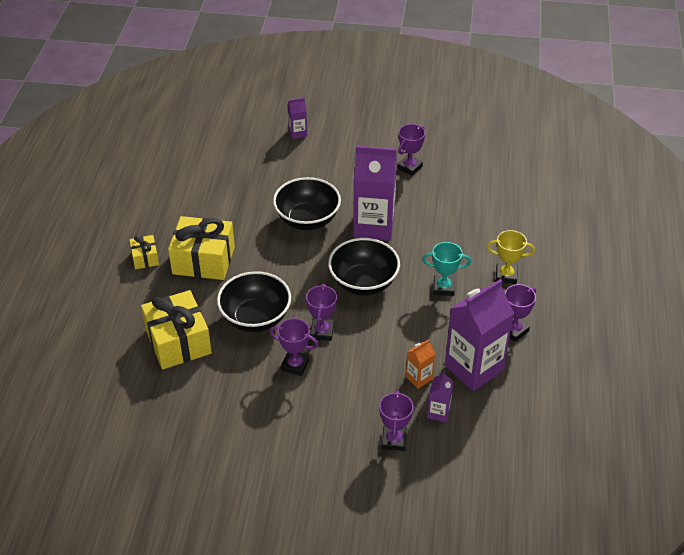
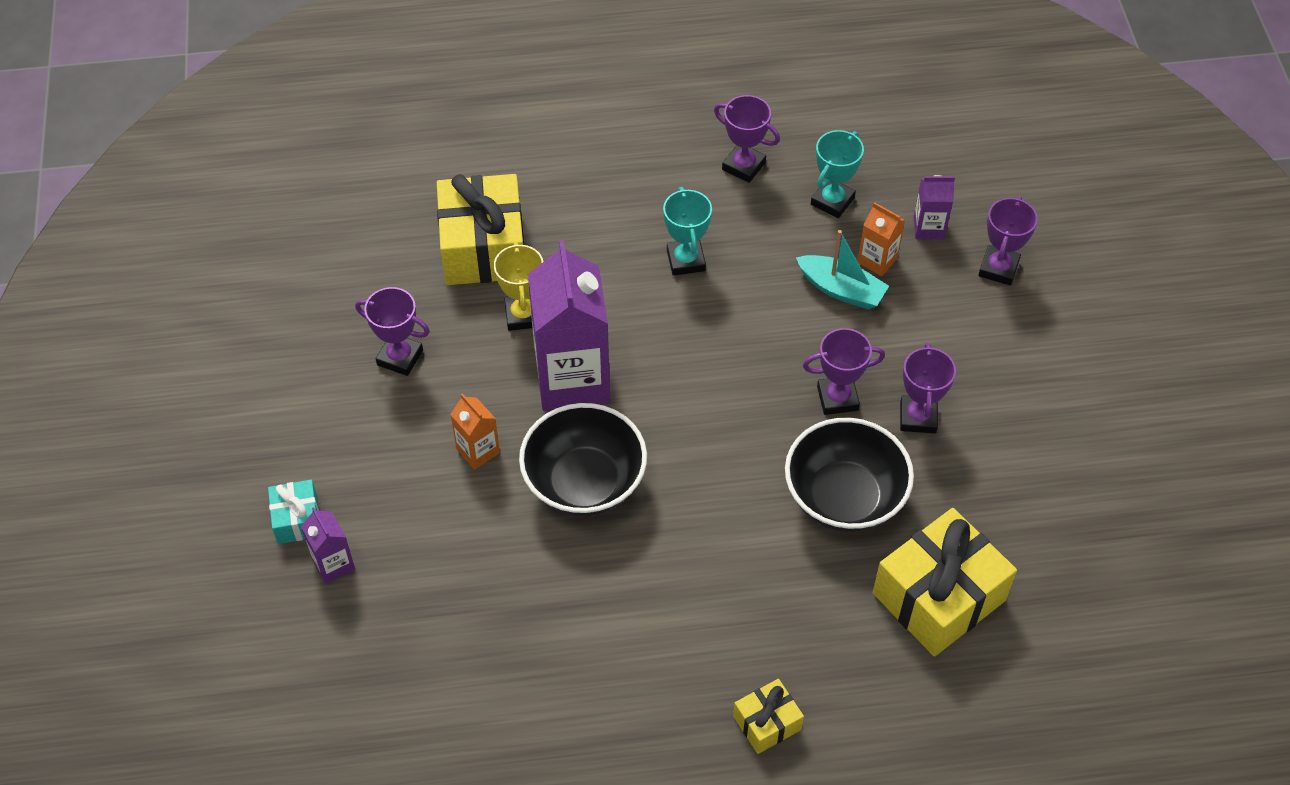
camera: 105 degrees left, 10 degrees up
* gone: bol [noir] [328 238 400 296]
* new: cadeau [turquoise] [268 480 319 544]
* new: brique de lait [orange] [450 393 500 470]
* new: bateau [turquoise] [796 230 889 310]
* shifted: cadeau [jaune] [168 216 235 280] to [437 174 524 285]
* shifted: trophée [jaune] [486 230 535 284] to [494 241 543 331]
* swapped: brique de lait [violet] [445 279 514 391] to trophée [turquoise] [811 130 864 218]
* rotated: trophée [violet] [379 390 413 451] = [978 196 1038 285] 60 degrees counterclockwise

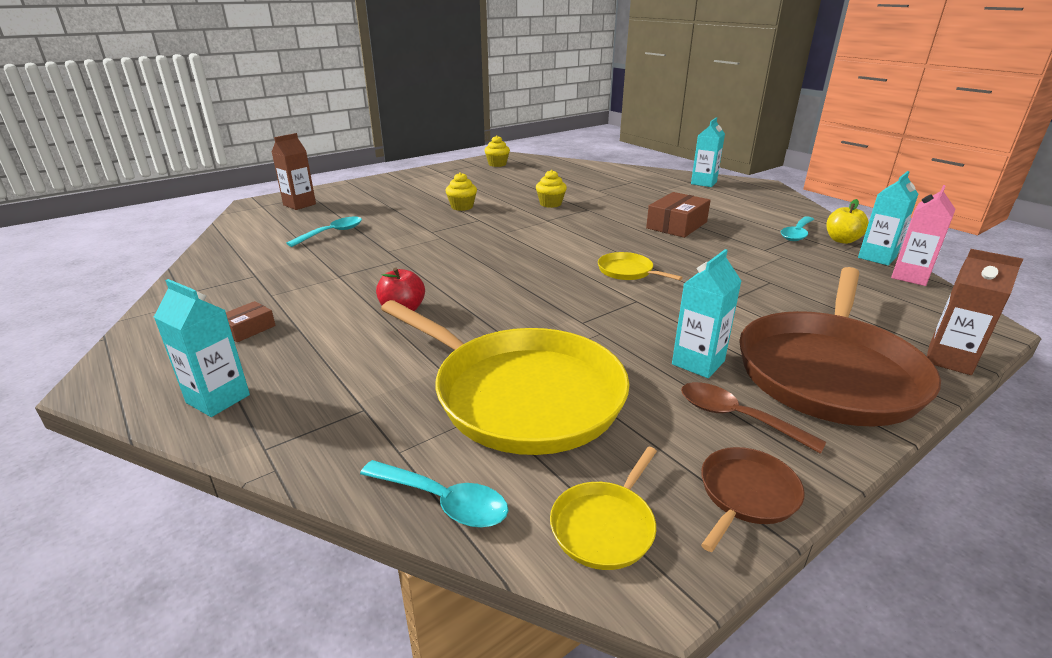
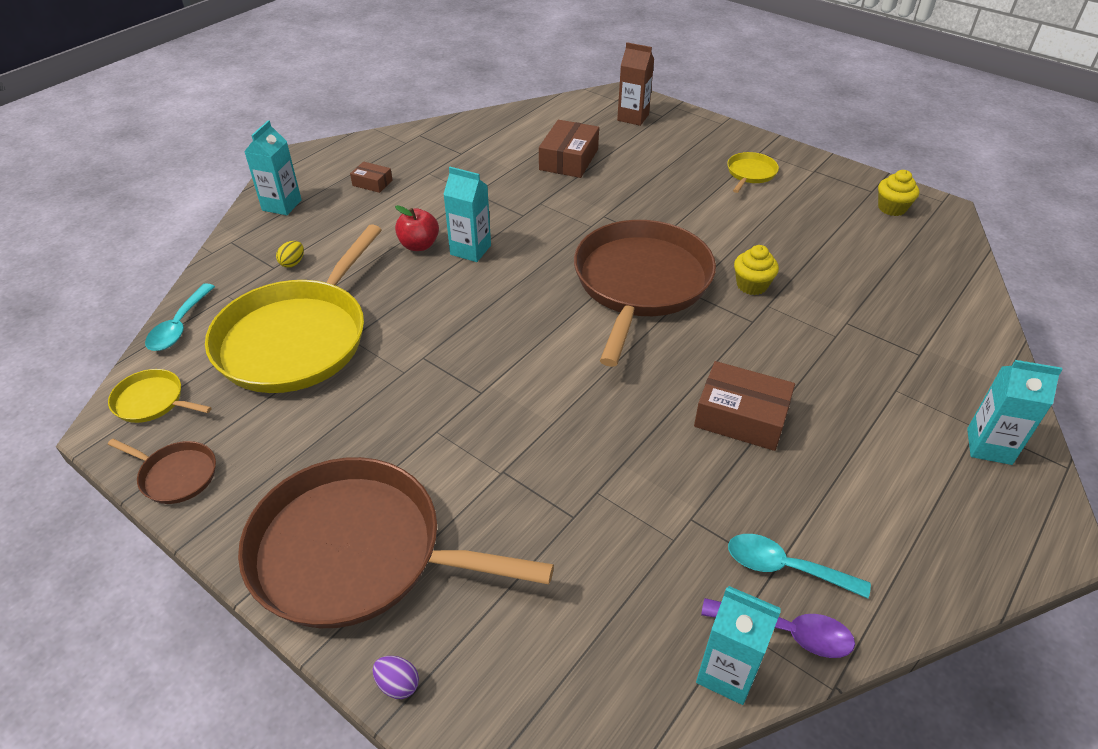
camera: 75 degrees right, 15 degrees up
* gone: muffin [jaune] [445 172 477 211]
* gone: cuillère [marron] [681 382 826 454]
* gone: brique de lait [rose] [891 185 956 286]
* new: œuf [jaune] [276 241 304 268]
* new: poêle [marron] [574 220 716 367]
* shifted: poêle [jaune] [598 252 683 280] to [727 152 779 193]
* shifted: brique de lait [turquoise] [672 249 741 378] to [443 167 491 262]
* swapped: cuillère [turquoise] [286 217 362 247] to boîte [marron] [539 120 599 178]
* swapped: pomme [jaune] [826 199 869 244] to cuillère [violet] [701 598 855 658]
* swapped: brique de lait [marron] [927 249 1023 375] to œuf [violet] [373 656 419 699]

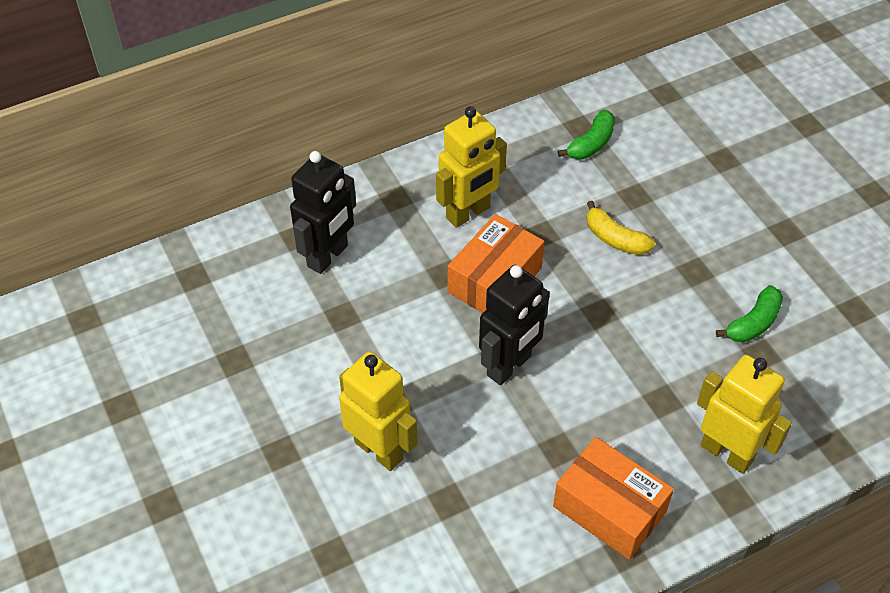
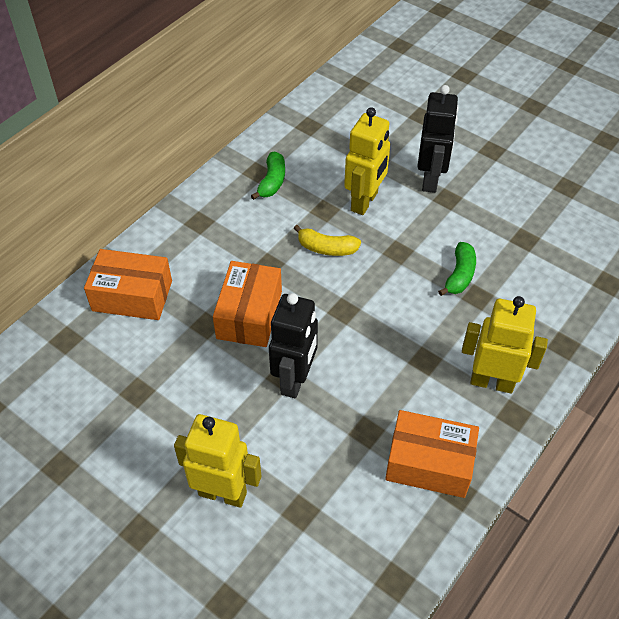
camera: 25 degrees left, 0 degrees up
* new: boîte [orange] [84 249 172 320]
* shifted: robot [noir] [290 151 356 274] to [417 85 459 193]
* shifted: robot [jaune] [436 106 507 228] to [344 107 390 215]

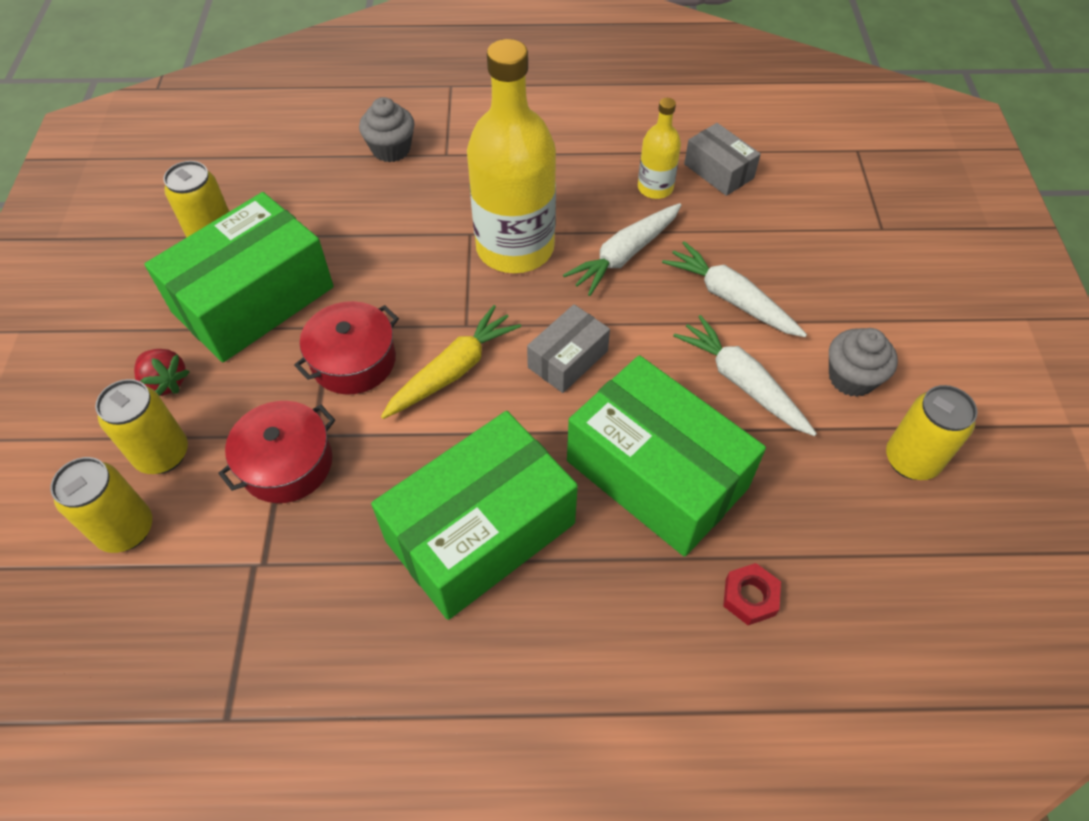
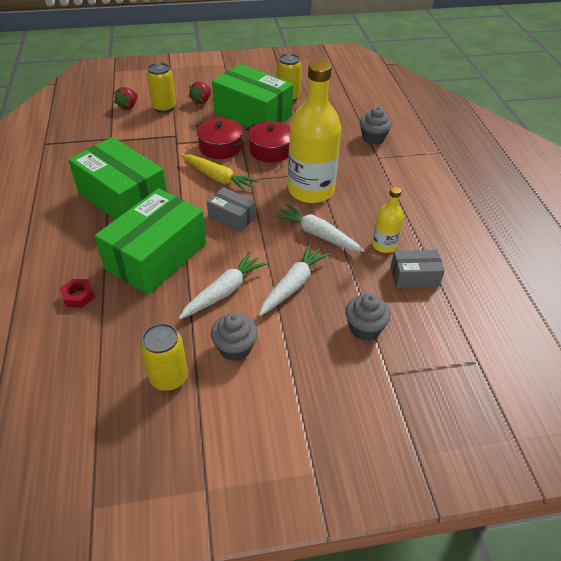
camera: 80 degrees right, 10 degrees down
* new: muffin [gris] [345 293 391 340]
* shifted: marmite [rouge] [218 401 335 503] to [247 121 290 162]
* swapped: canette [jaune] [50 457 152 553] to fraise [rouge] [114 87 138 110]
* rotated: boîte [gris] [684 123 761 196] = [390 250 445 288] 45 degrees clockwise

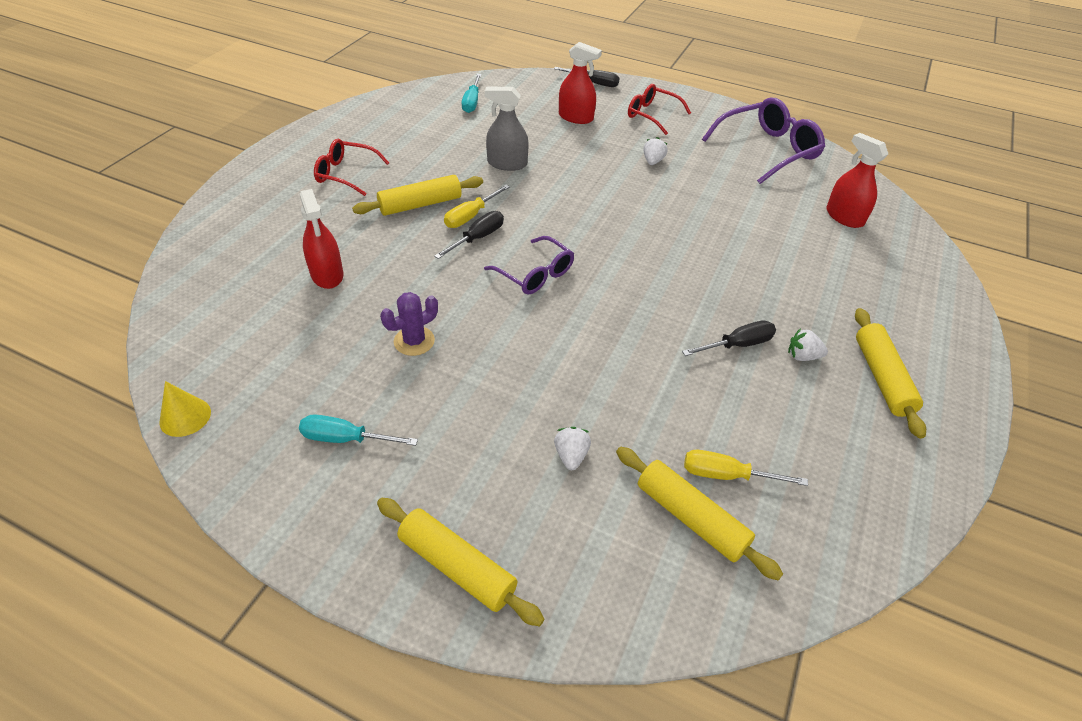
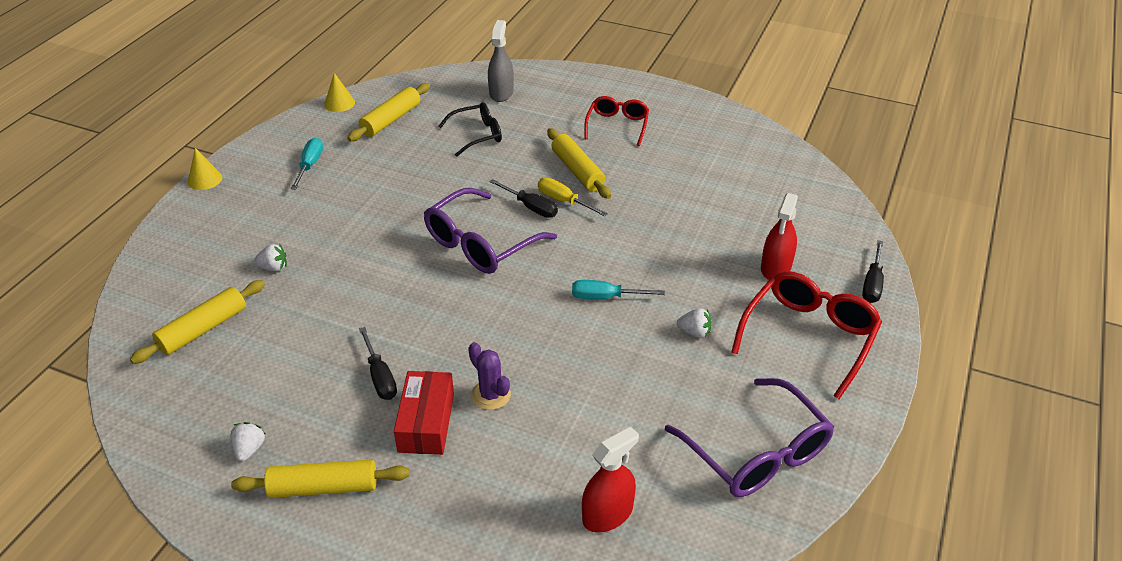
camera: 90 degrees right, 5 degrees down
* gone: tournevis [jaune] [684 450 808 486]
* new: cône [jaune] [188 148 222 190]
* new: boîte [rouge] [394 371 454 455]
* shifted: rouleau à pâtisserie [jaune] [377 498 545 626] to [348 83 430 141]
* shifted: cactus [violet] [380 292 438 356] to [468 342 511 410]
* shifted: tournevis [turquoise] [462 74 481 113] to [572 280 665 299]
* shifted: vaporisateur [gris] [485 87 529 171] to [488 20 514 102]
* shifted: fraise [blanc] [788 328 828 361] to [230 422 265 462]
* swapped: vaporisateur [rouge] [300 189 343 289] to lunettes [noir] [438 102 502 157]
* scaled: lunettes [violet] [484 236 574 295] = [424 188 557 274] x1.59
* scaled: lunettes [rouge] [628 84 691 135] = [731 271 882 399] x1.59

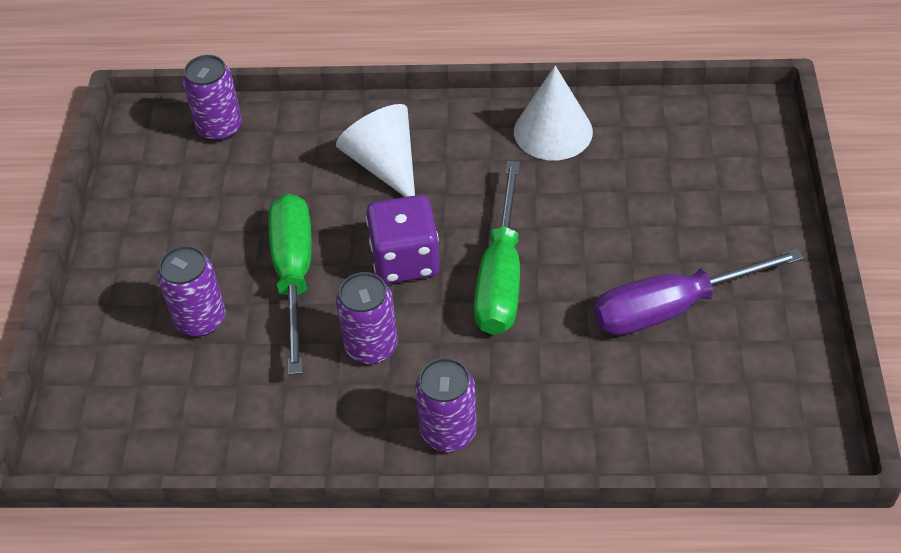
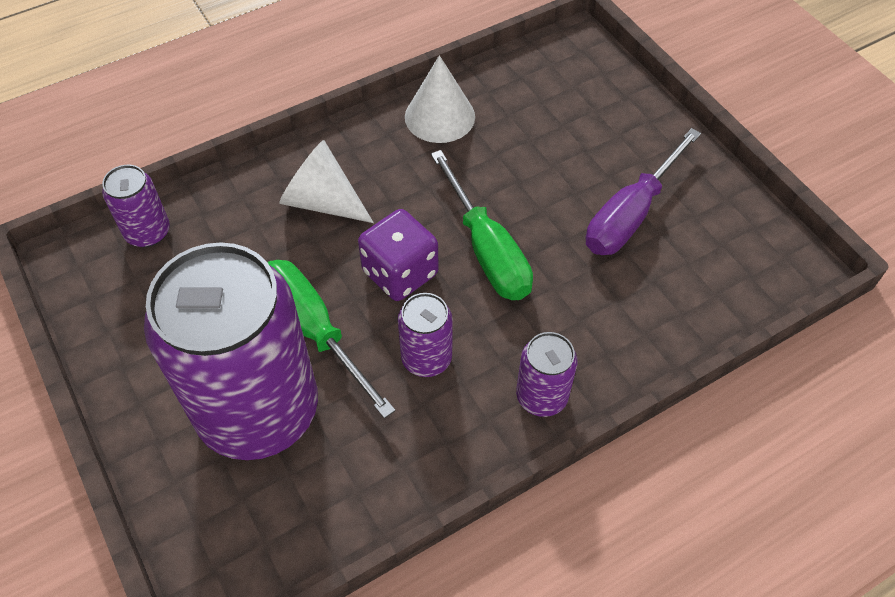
camera: 35 degrees left, 5 degrees up
* scaled: canette [violet] [157 246 226 336] = [144 242 318 460] x2.34

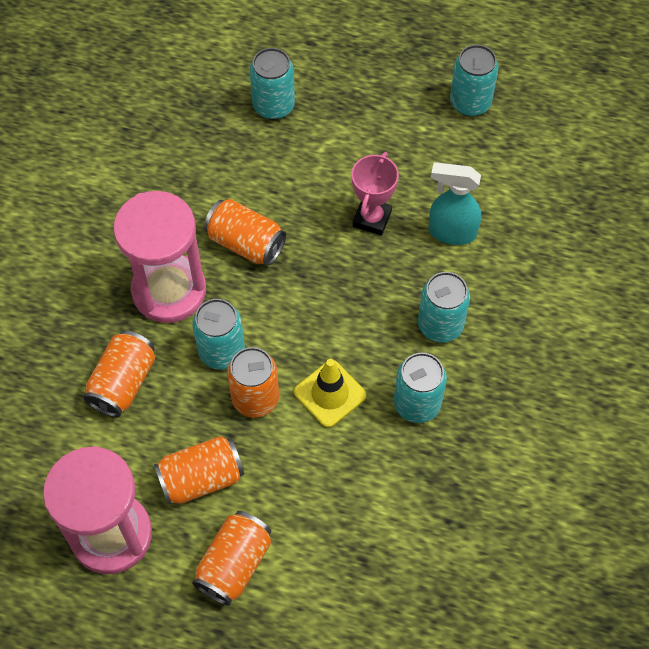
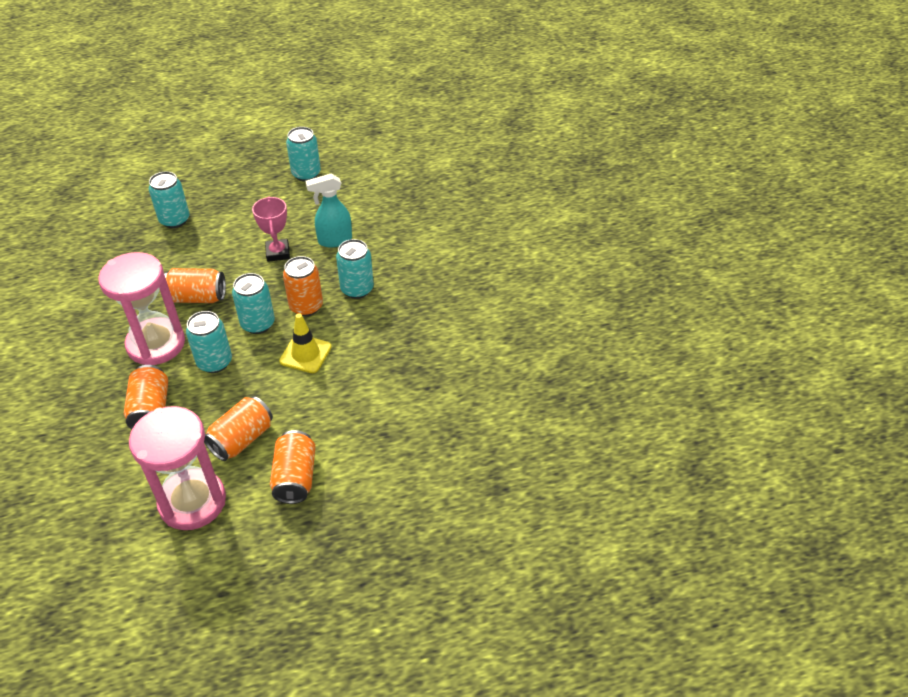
camera: 30 degrees left, 15 degrees down
* shifted: canette [orange] [227 347 279 418] to [283 256 323 316]
* shifted: canette [turquoise] [394 353 447 423] to [232 273 275 334]

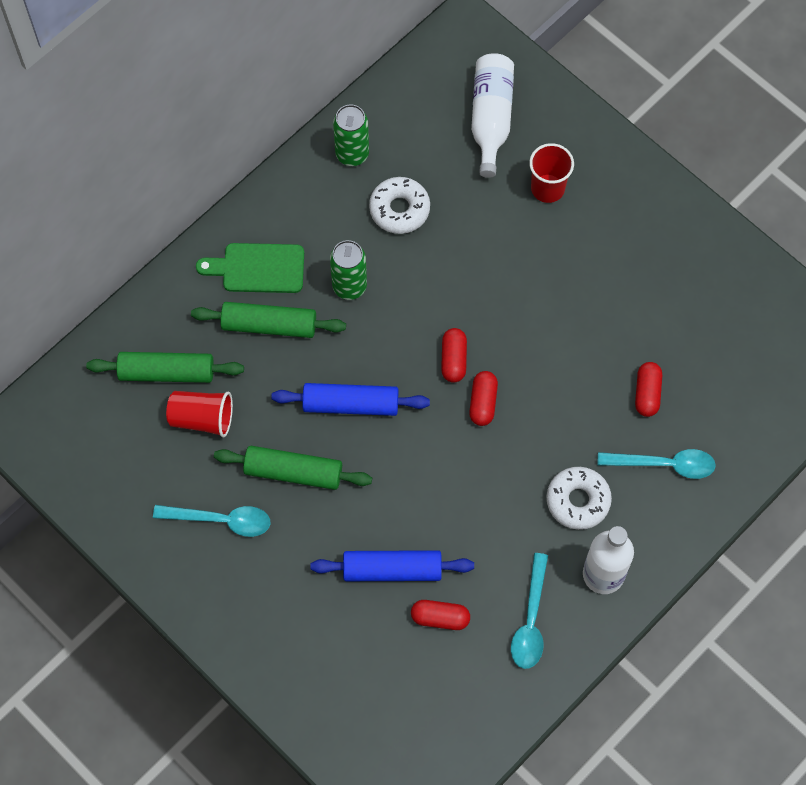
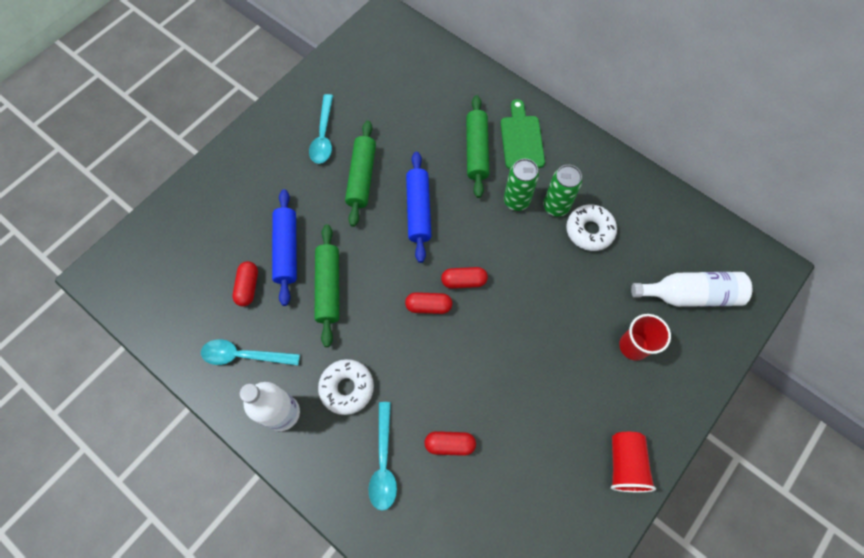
camera: 85 degrees right, 0 degrees up
* shifted: rouleau à pâtisserie [vert] [86 352 244 383] to [315 225 339 347]
* shifted: gobelet [rouge] [166 391 233 438] to [611 432 656 492]
* shifted: canette [vert] [333 105 369 166] to [543 165 582 217]

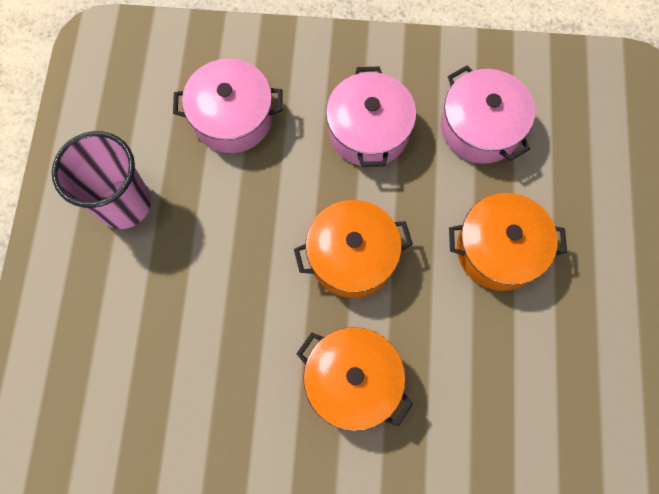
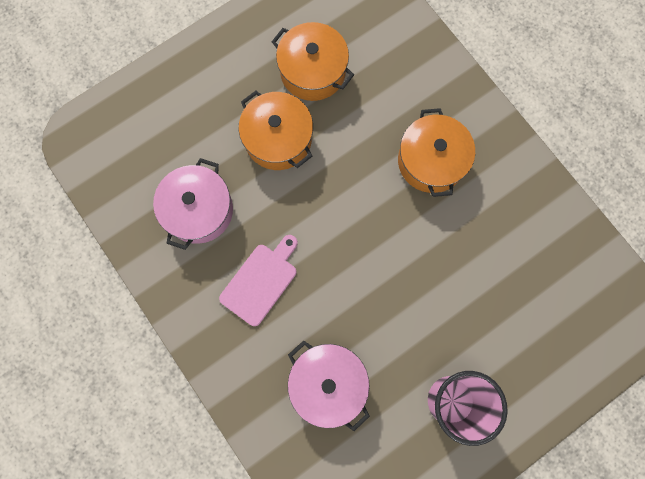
camera: 130 degrees left, 5 degrees up
* shifted: marmite [orange] [294 200 413 298] to [272 22 354 101]
* swapped: marmite [rose] [326 67 416 167] to planche à découper [rose] [219 235 298 326]

